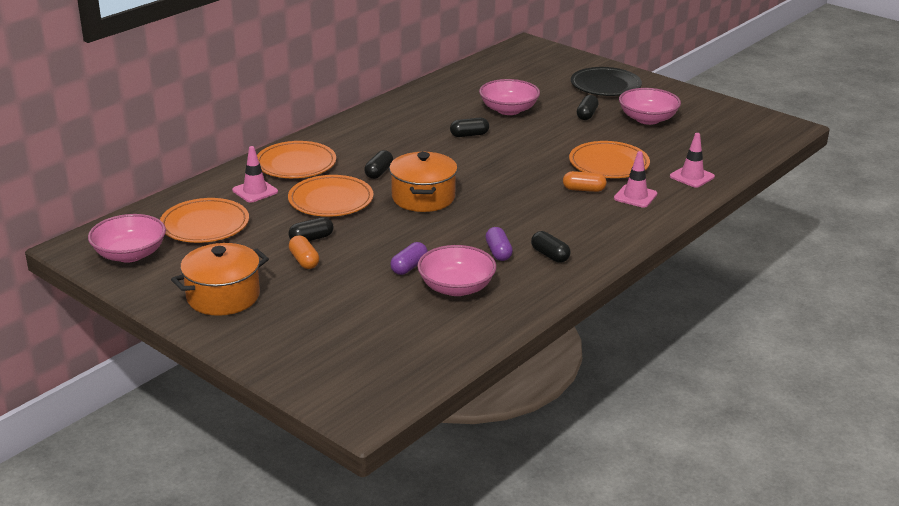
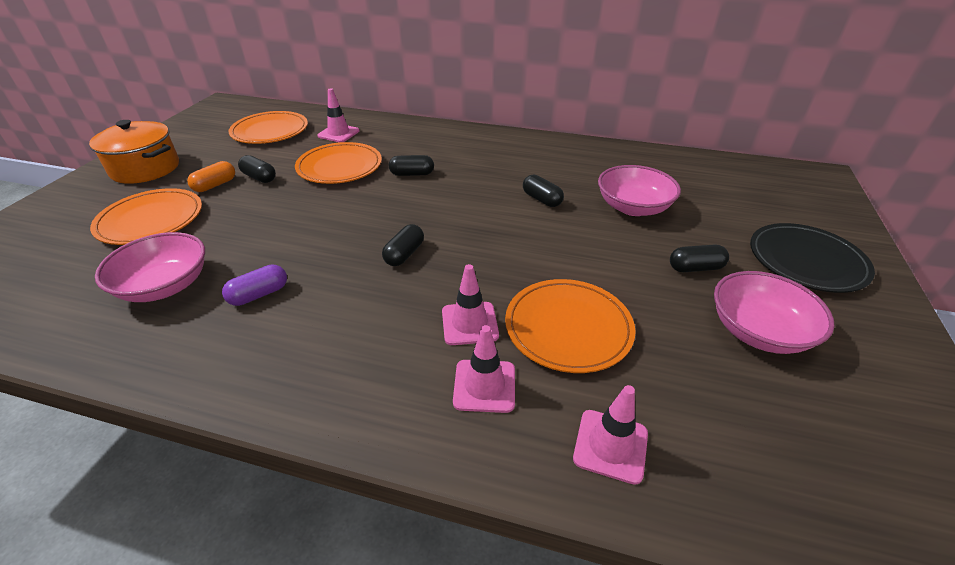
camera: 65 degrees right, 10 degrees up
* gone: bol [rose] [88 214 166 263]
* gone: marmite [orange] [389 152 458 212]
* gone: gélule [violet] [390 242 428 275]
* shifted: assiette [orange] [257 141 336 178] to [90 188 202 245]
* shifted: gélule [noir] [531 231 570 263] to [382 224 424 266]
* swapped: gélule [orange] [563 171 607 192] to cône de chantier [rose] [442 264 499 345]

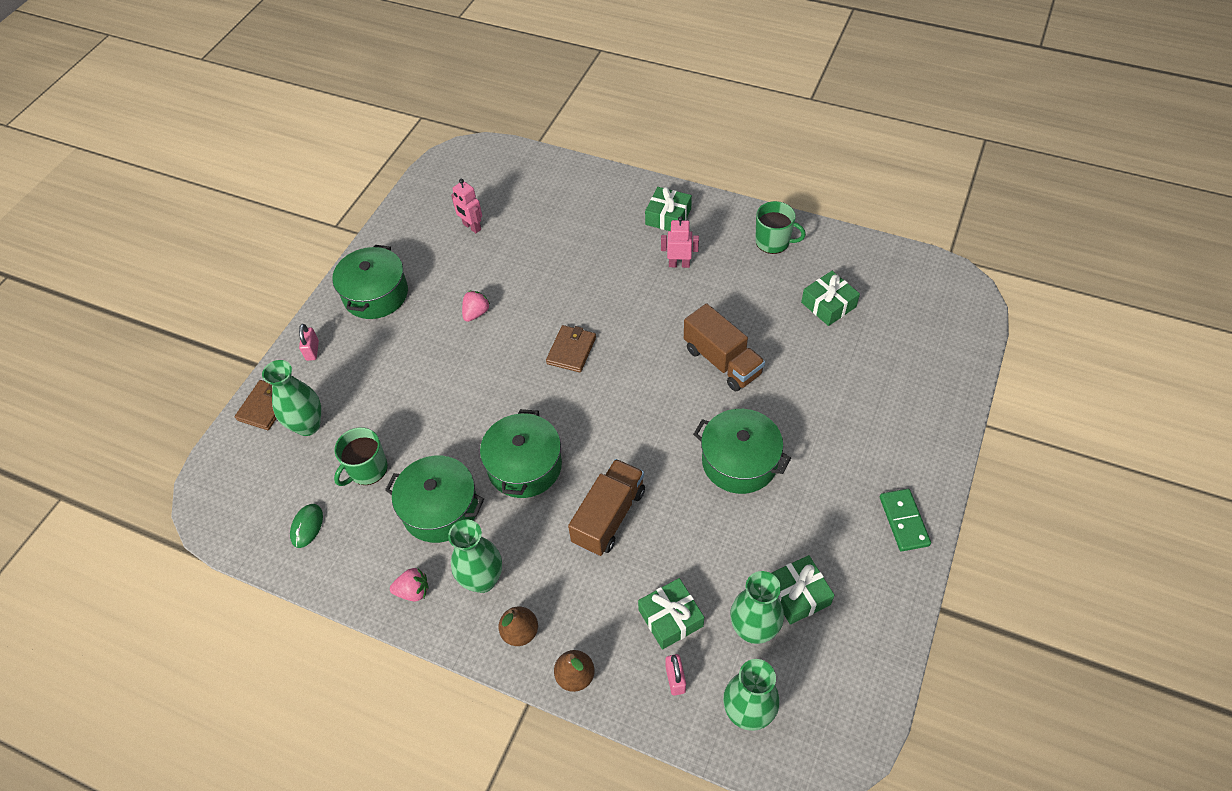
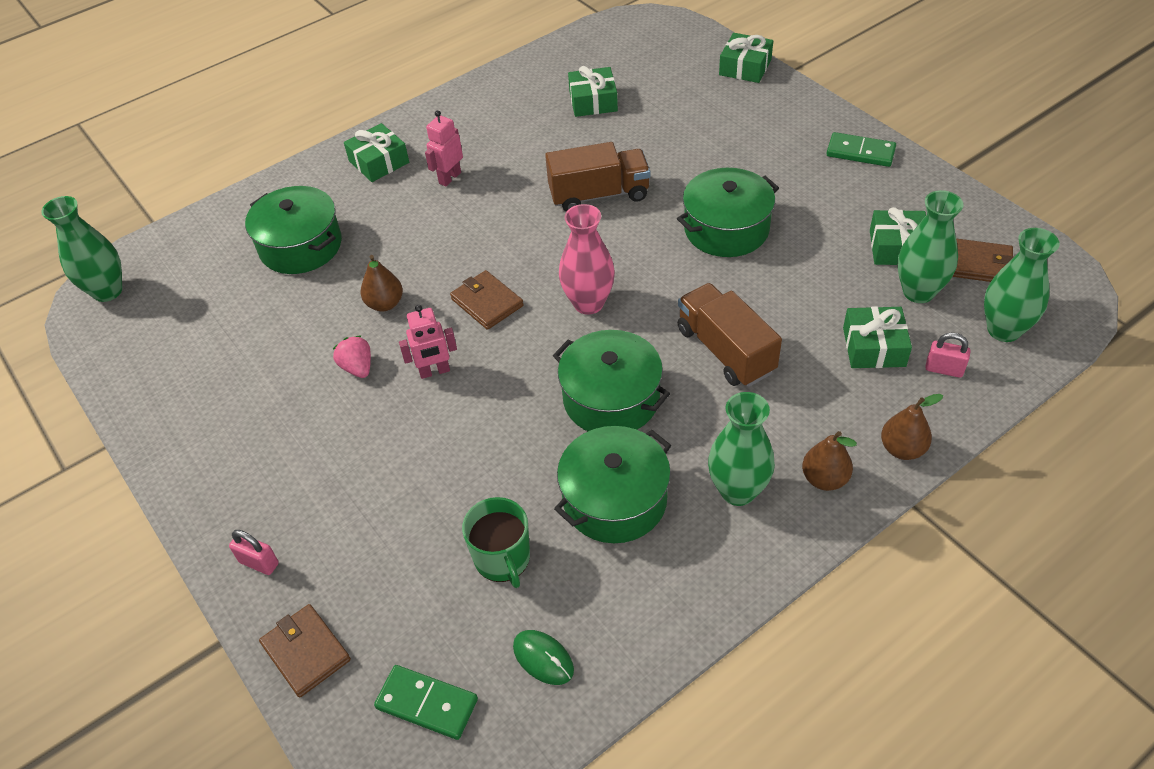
camera: 60 degrees left, 5 degrees down
* gone: fraise [rose] [390 568 429 601]
* gone: tasse [vert] [755 201 806 254]
* new: poire [marron] [361 255 403 312]
* new: domino [vert] [374 665 478 740]
* new: vase [rose] [559 204 615 315]
* new: cadeau [vert] [719 33 773 83]
* new: portefeuille [marron] [953 238 1014 282]
* shifted: vase [vert] [262 360 321 436] to [41 196 123 302]
* shifted: marmite [vert] [332 245 408 319] to [245 186 342 274]
* shifted: robot [rose] [451 179 482 233] to [399 305 457 379]

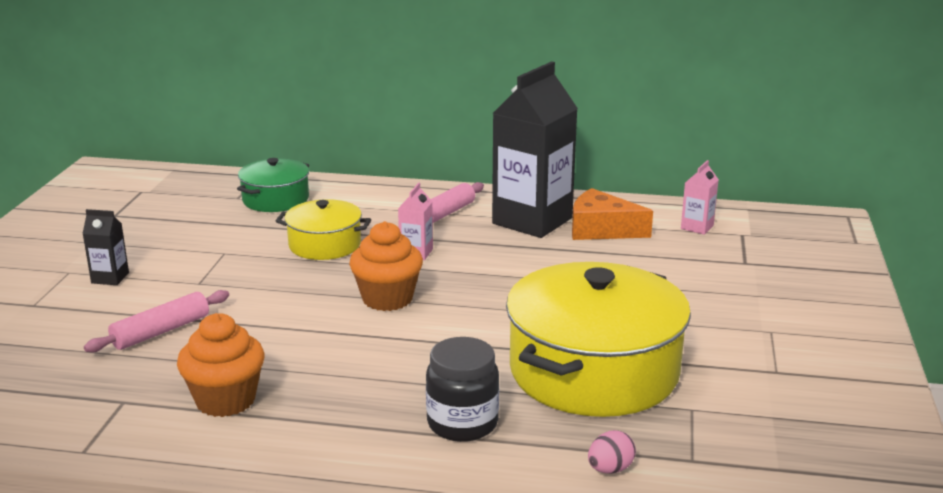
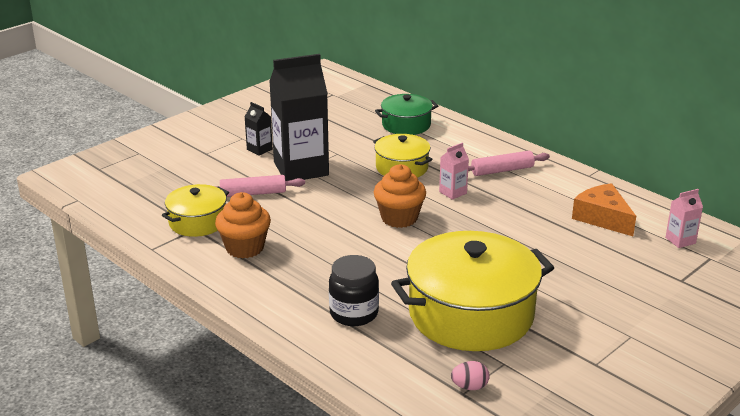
camera: 35 degrees right, 5 degrees up
* new: marmite [jaune] [162 184 229 237]
* shifted: brique de lait [noir] [492 61 578 238] to [269 54 329 181]
* shifted: œuf [rose] [588 430 636 474] to [451 361 490 390]

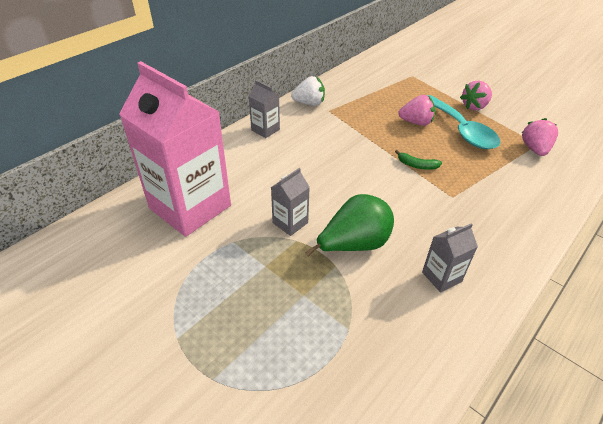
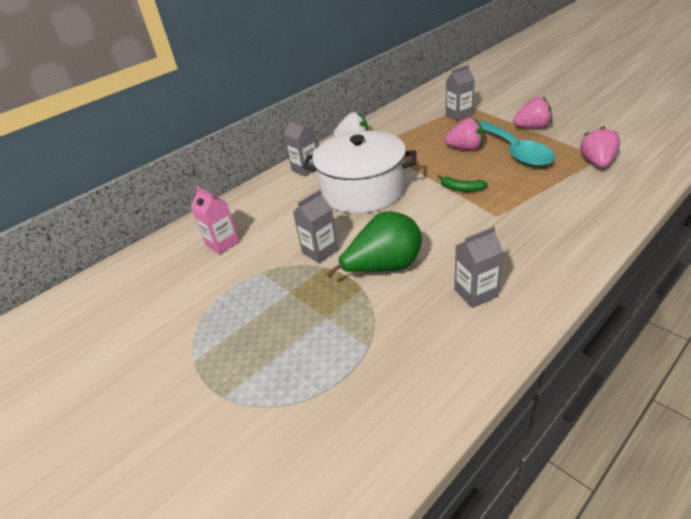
camera: 10 degrees right, 5 degrees down
* new: marmite [blanc] [303 131 417 213]
* new: brique de lait [gris] [446 65 475 121]
* rotated: fraise [rose] [460 81 492 110] = [513 97 552 129] 150 degrees counterclockwise
* scaled: brique de lait [rose] [119 61 231 237] = [190 187 239 254] x0.43

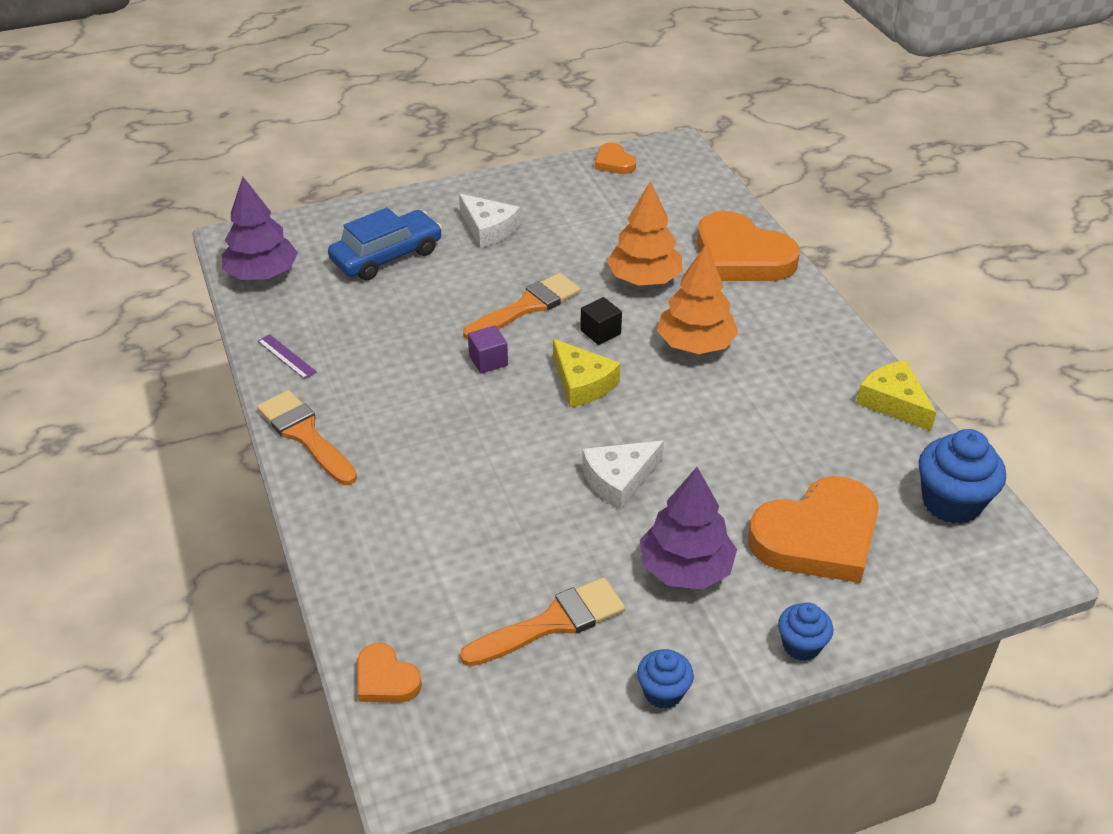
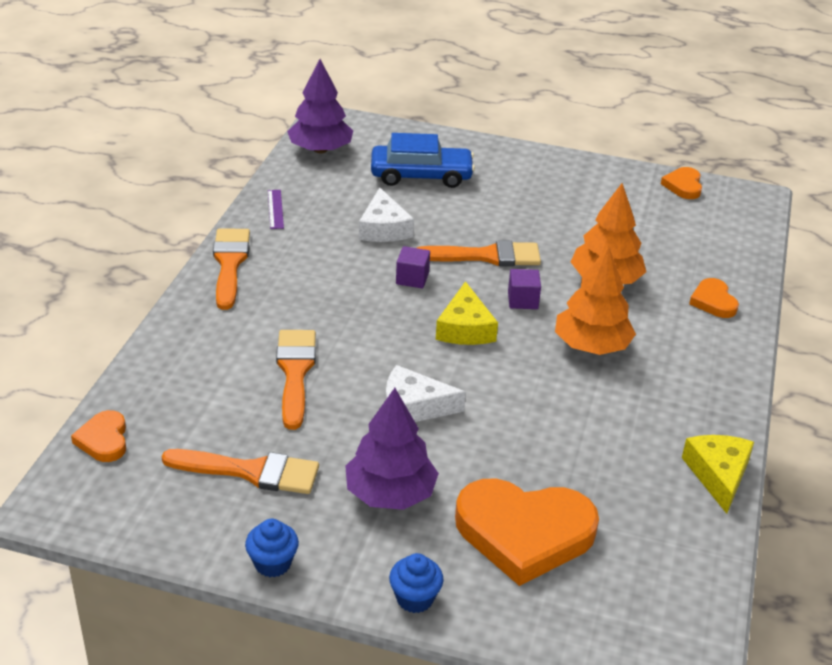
camera: 35 degrees right, 5 degrees down
* gone: muffin [bleu] [919 429 1006 524]
* new: pinceau [orange] [276 330 316 430]
* shifted: fromage [blanc] [459 194 520 248] to [359 187 414 242]
* repainted: cube [noir] [580 297 622 345] to cube [violet] [508 269 541 309]
* scaled: cœur [orange] [697 211 800 281] = [689 278 739 318] x0.48

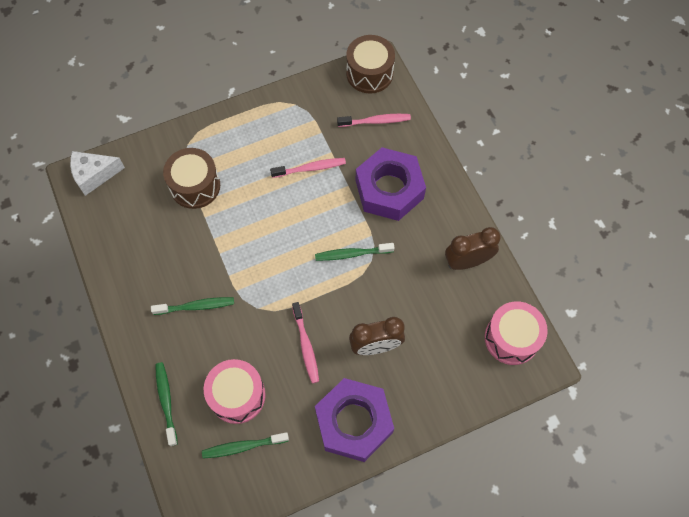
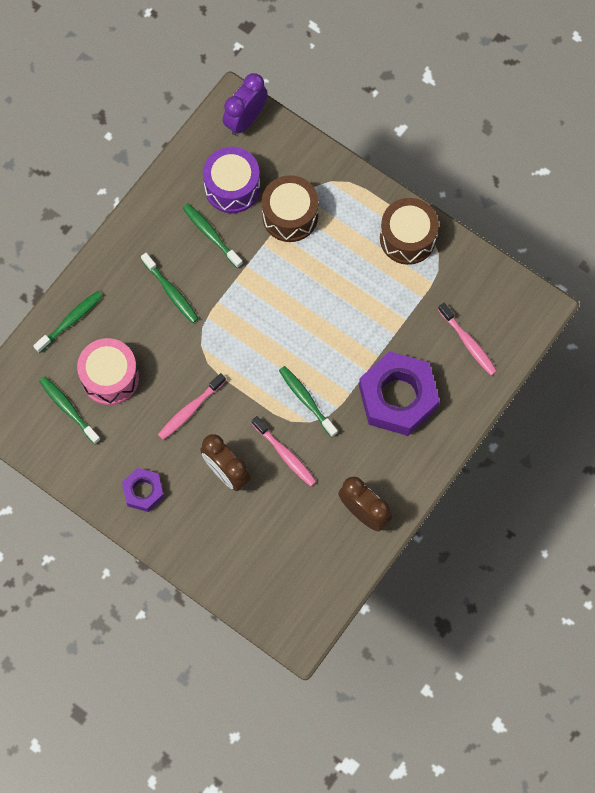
camera: 60 degrees right, 5 degrees up
* gone: tambour [rose] [485 301 548 365]
* new: brosse à dents [vert] [183 204 243 268]
* new: tambour [violet] [203 147 260 213]
* shifted: brosse à dents [rose] [270 158 346 178] to [252 416 316 487]
* shifted: tambour [marron] [346 35 395 94] to [380 198 439 265]
* swapped: fromage [blanc] [70 151 125 196] to réveil [violet] [223 73 267 135]
* scaled: écrou [violet] [315 378 394 462] = [122 468 164 512] x0.52

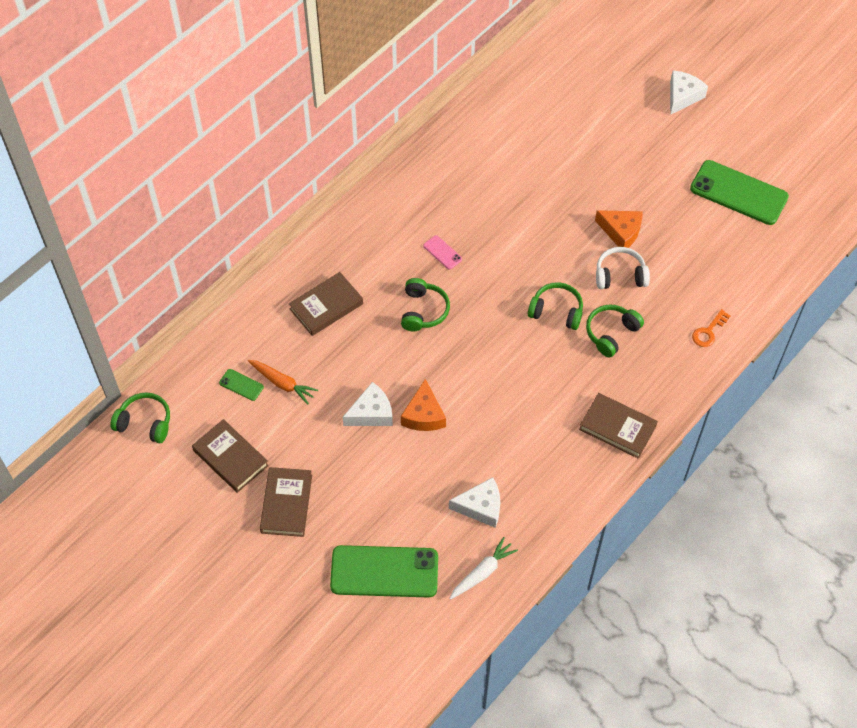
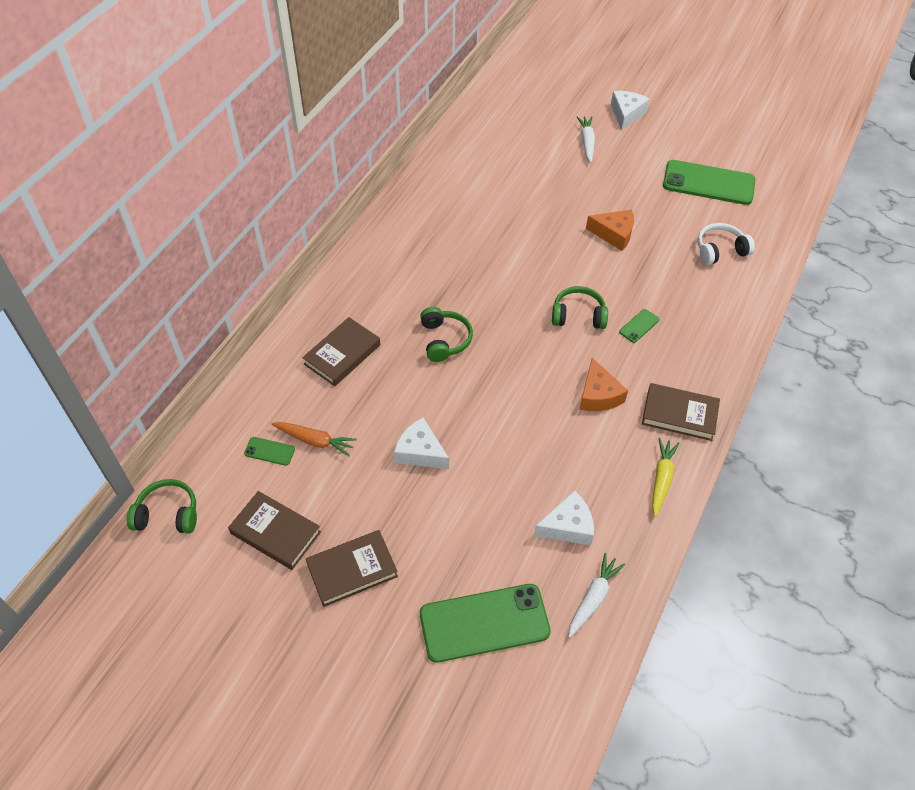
camera: 15 degrees left, 5 degrees down
* gone: téléphone [rose] [423 235 462 270]
* gone: clé [orange] [692 309 731 347]
* new: carotte [blanc] [577 116 595 163]
* new: carotte [jaune] [652 438 680 517]
* shifted: fromage [orange] [401 379 446 431] to [579 358 628 411]
* shifted: casque audio [blanc] [596 247 650 289] to [697 223 755 265]
* swapped: casque audio [vert] [586 304 644 357] to téléphone [vert] [619 309 659 343]
* rotated: livre [marron] [260 467 312 537] = [306 530 398 607] 75 degrees clockwise
* rotated: fromage [blanc] [343 382 393 426] = [394 418 449 469] 105 degrees counterclockwise

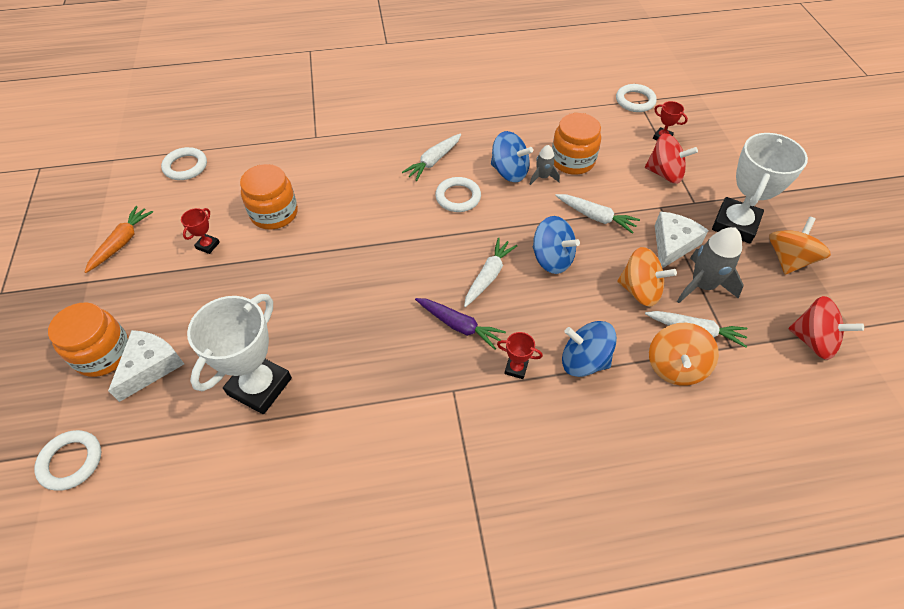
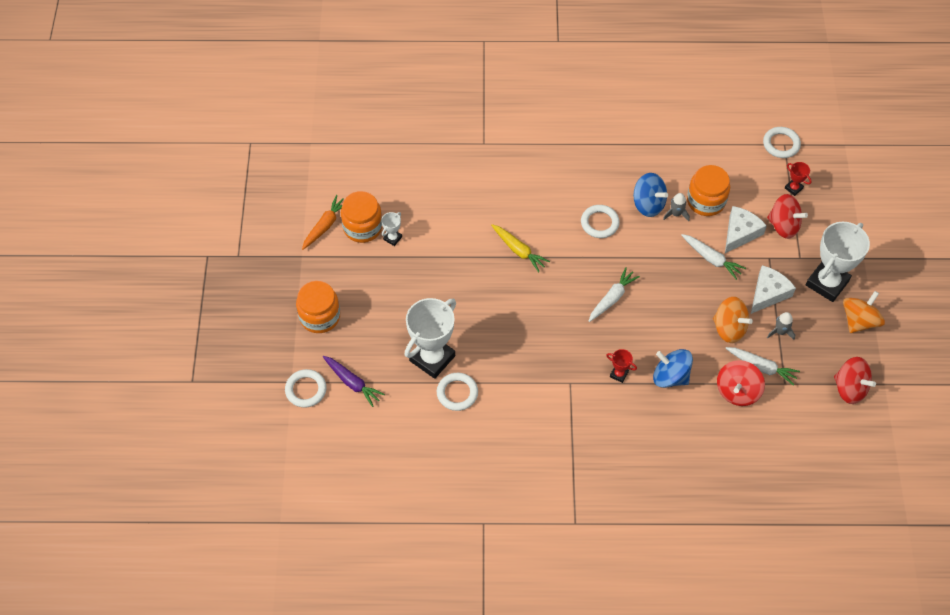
camera: 10 degrees right, 5 degrees up
* gone: carotte [blanc] [402 133 461 181]
* gone: toupie [bleu] [533 216 580 274]
* new: carotte [jaune] [491 224 550 272]
* shifted: fromage [blanc] [108 330 184 402] to [725 206 767 253]
* shifted: anneau [blanc] [161 147 207 180] to [437 373 478 411]
* shifted: bocal [orange] [240 164 298 230] to [341 191 382 243]
* shifted: carotte [violet] [415 298 506 350] to [323 356 385 407]
* repainted: trophée [rouge] [181 208 220 254] to trophée [blanc] [381 212 402 246]
* repainted: toupie [orange] [649 323 719 386] to toupie [rouge] [717 360 765 406]
* scaled: fusée [gris] [677 227 744 303] = [767 312 795 340] x0.55

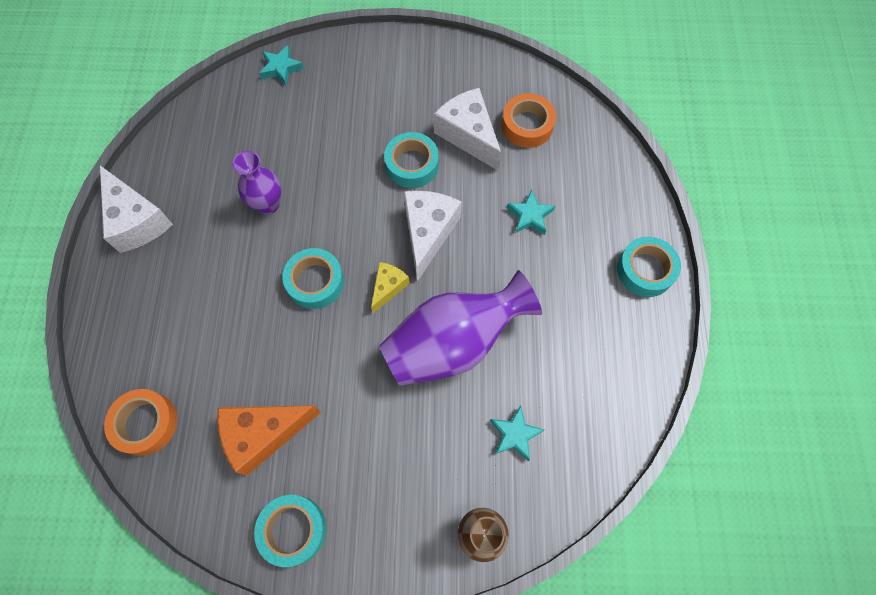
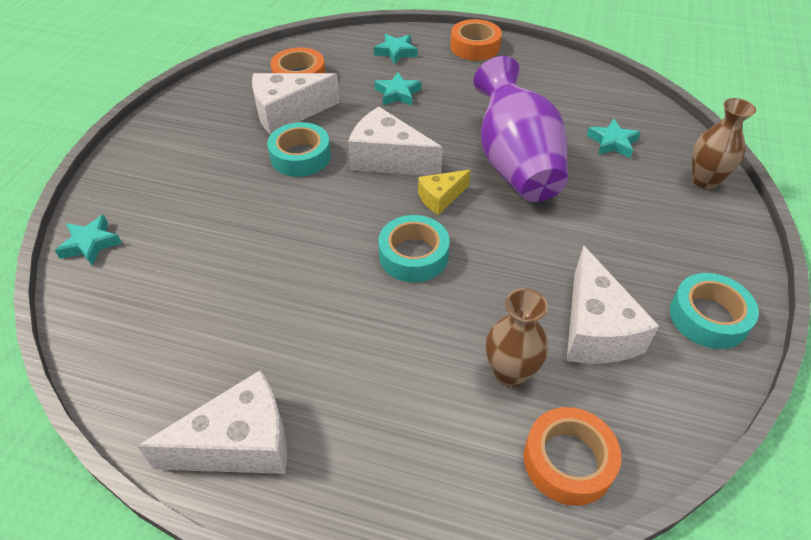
camera: 75 degrees left, 20 degrees down
* gone: vase [violet] [232 151 281 215]
* new: étoile [turquoise] [374 34 418 65]
* new: vase [marron] [486 288 548 387]
* repainted: fromage [orange] [217 405 321 476] to fromage [blanc] [567 245 659 364]
* repainted: ruban adhésif [turquoise] [617 237 681 297] to ruban adhésif [orange] [450 19 502 61]
* rotated: fromage [jaune] [371 262 410 313] = [418 170 471 215] 75 degrees counterclockwise

